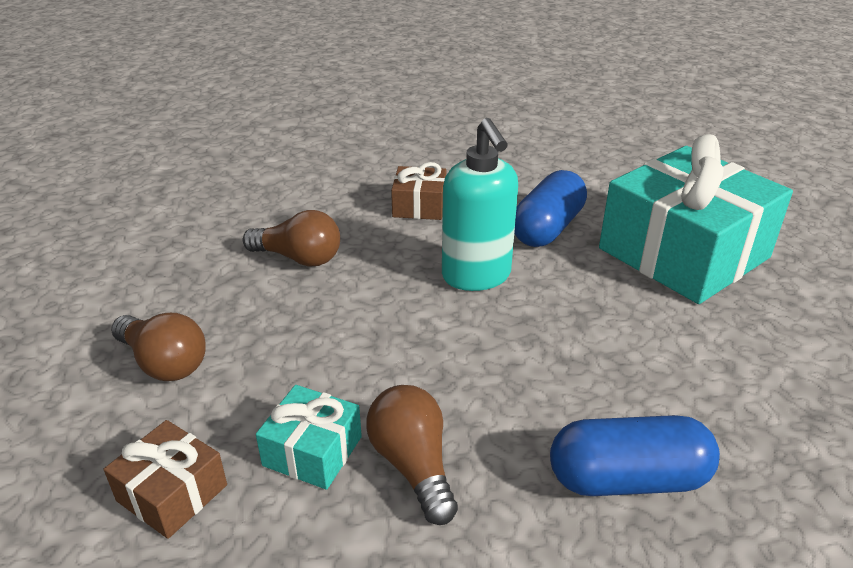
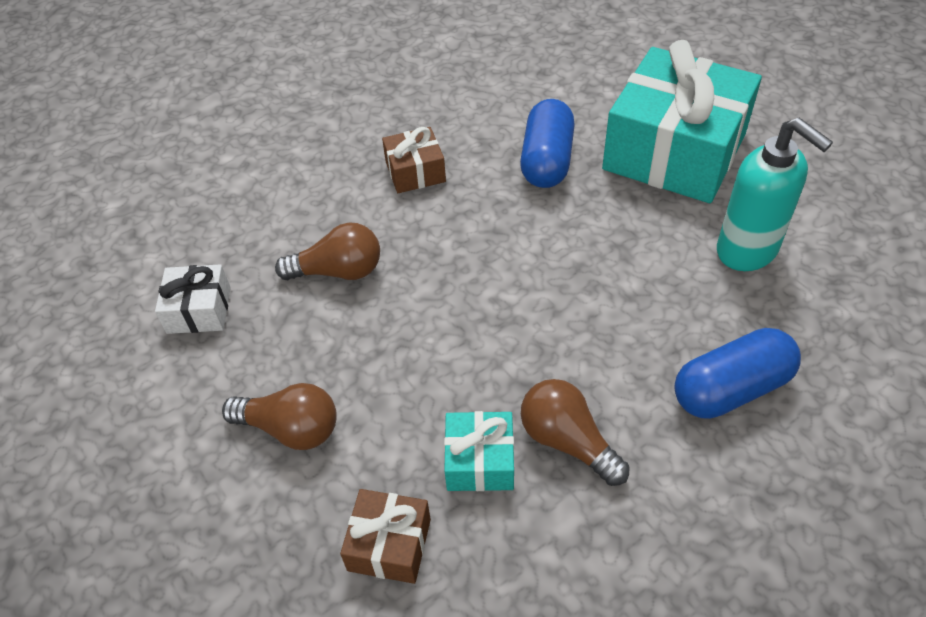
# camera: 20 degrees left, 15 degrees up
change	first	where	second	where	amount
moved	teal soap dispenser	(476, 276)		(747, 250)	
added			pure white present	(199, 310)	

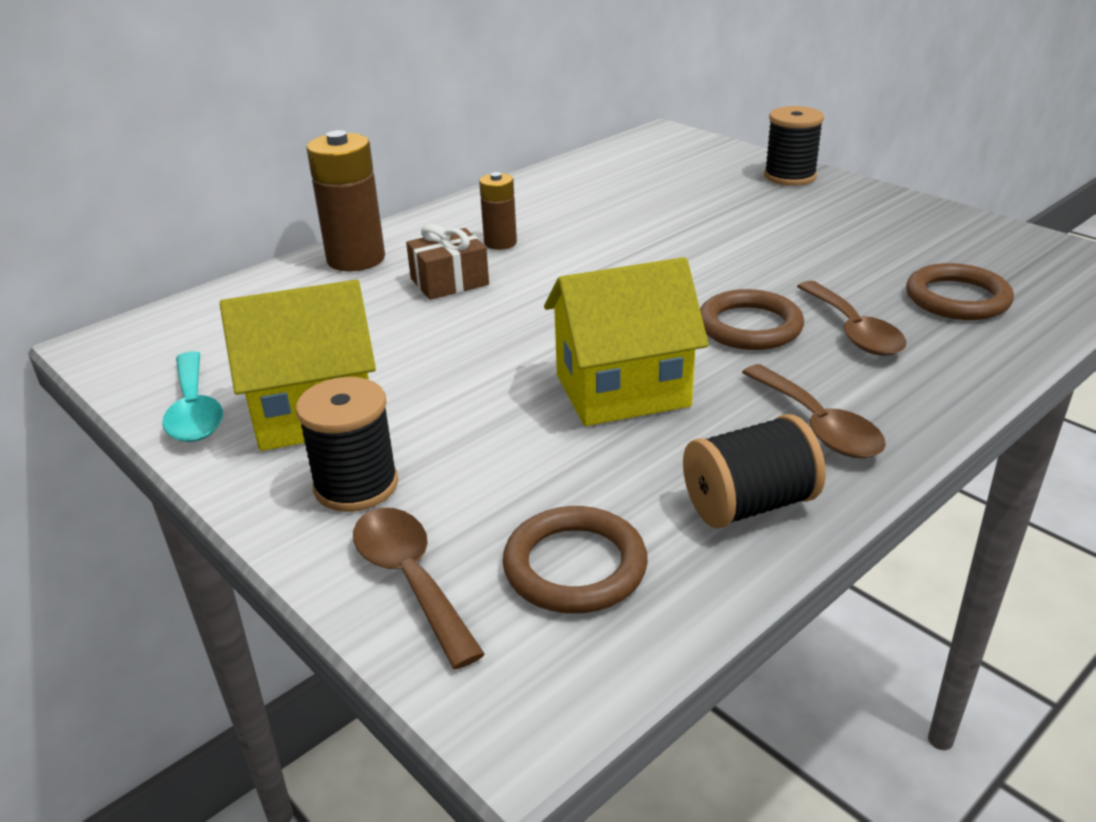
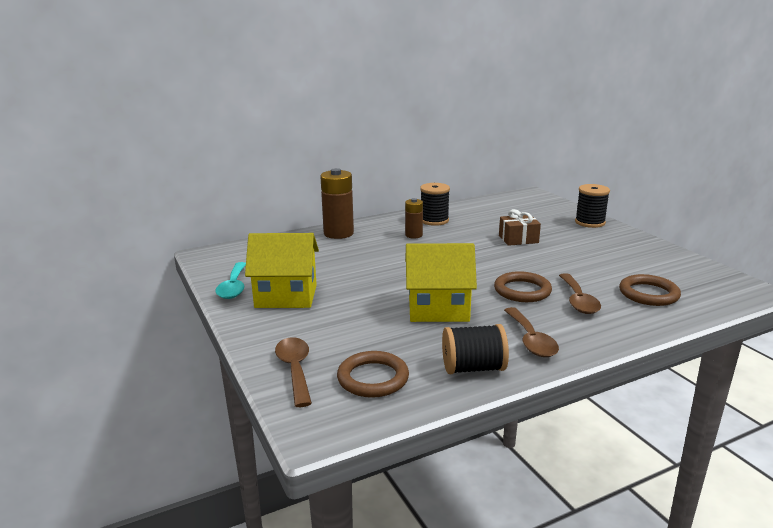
# camera: 15 degrees right, 10 degrees down
change	first	where	second	where	amount
moved	black bobbin	(356, 485)		(434, 220)	
moved	dark brown present	(449, 281)		(518, 239)	

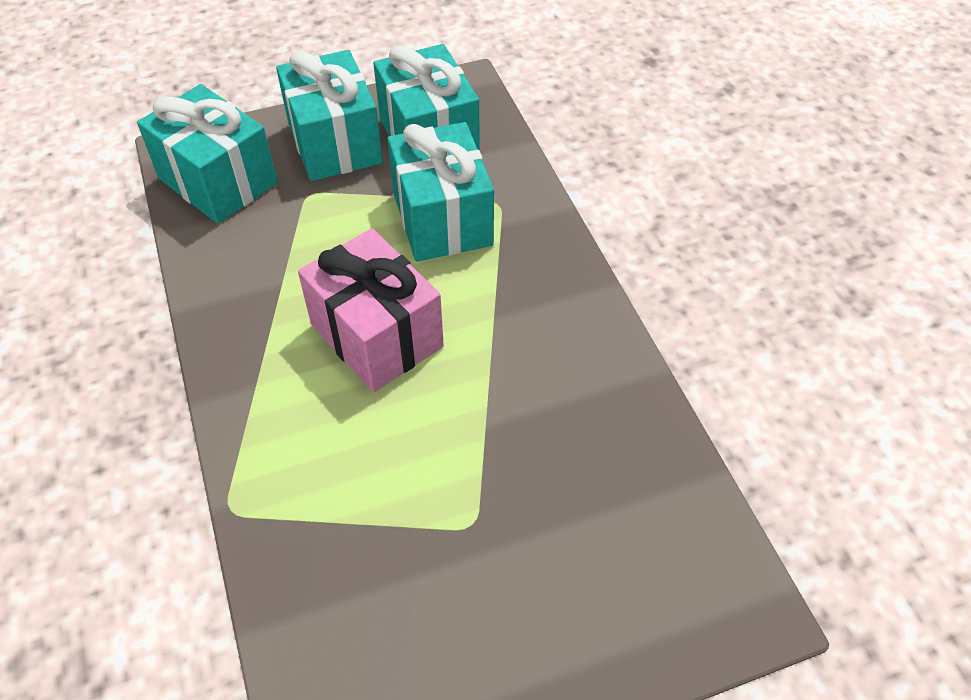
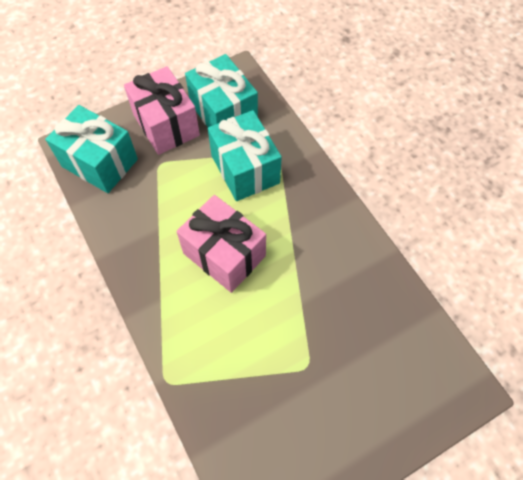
# camera: 10 degrees left, 10 degrees up
change	first	where	second	where	amount
recoloured	teal present	(335, 143)	rose-pink present	(166, 125)	

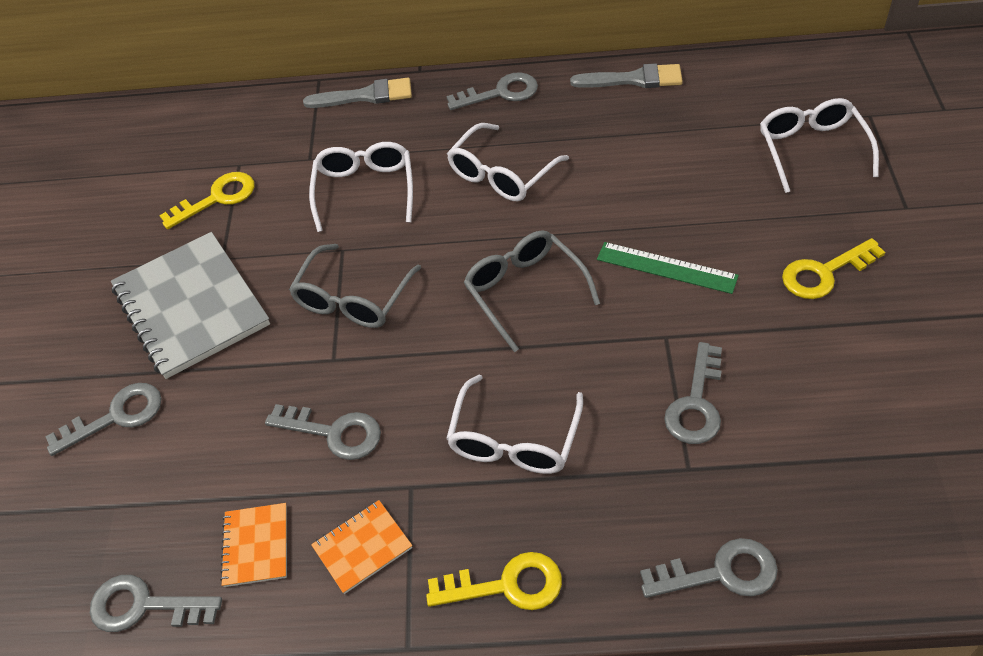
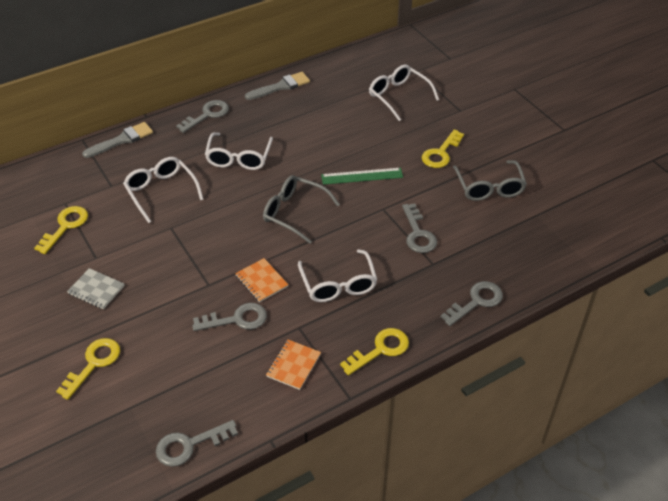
# camera: 35 degrees left, 5 degrees down
change	first	where	second	where	amount
recoloured	gray key	(116, 417)	bright yellow key	(94, 364)	
resized	gray notepad	(191, 306)		(96, 290)	x0.47
moved	bright orange notepad	(256, 546)		(261, 281)	
moved	gray glasses	(353, 298)		(489, 187)	

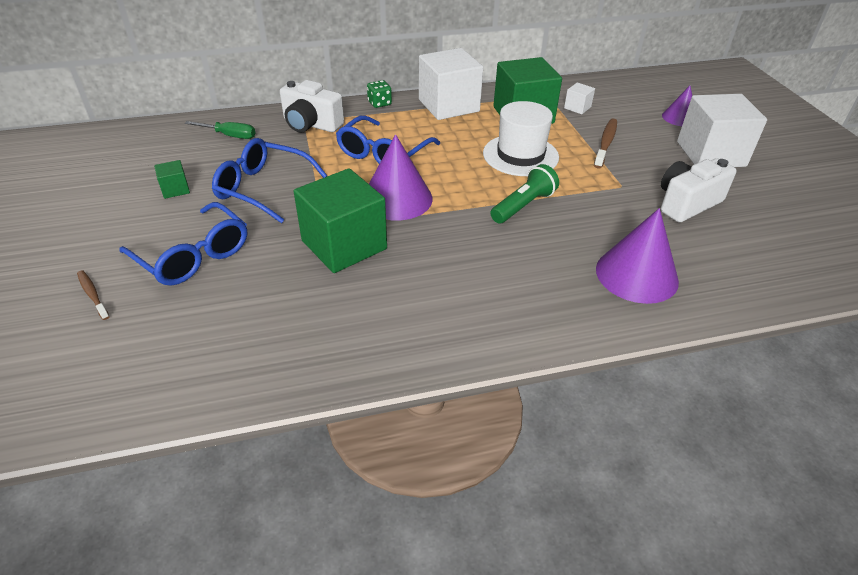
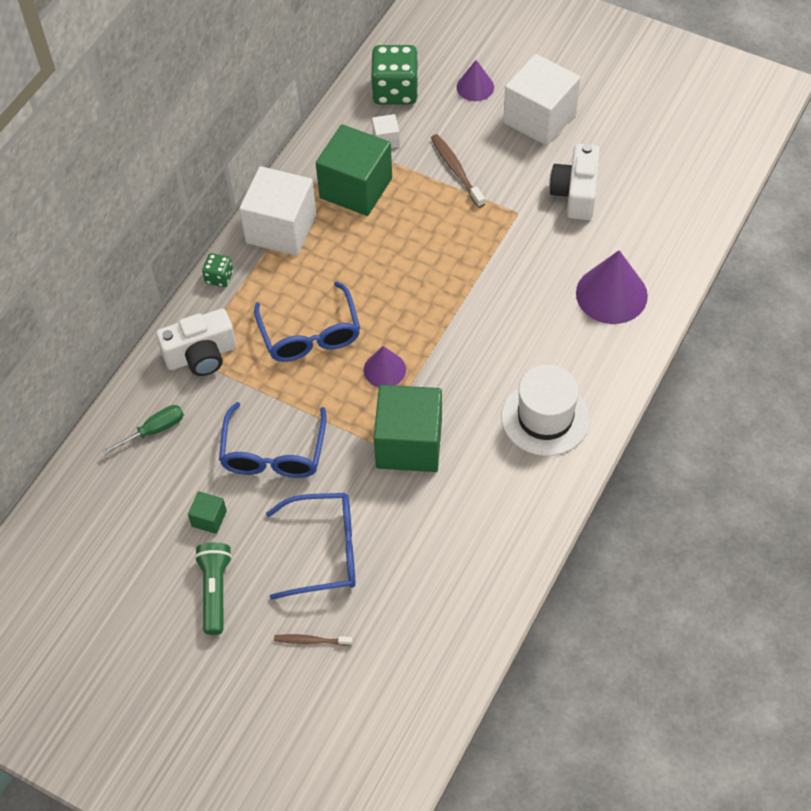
# camera: 45 degrees left, 15 degrees up
change	first	where	second	where	amount
turned	royal blue glasses	(263, 188)		(273, 453)	60 degrees counterclockwise
resized	violet solid cone	(397, 198)		(384, 369)	x0.58
moved	pure white hat	(520, 155)		(545, 417)	
moved	green flashlight	(523, 205)		(215, 591)	
added			green die	(395, 91)	

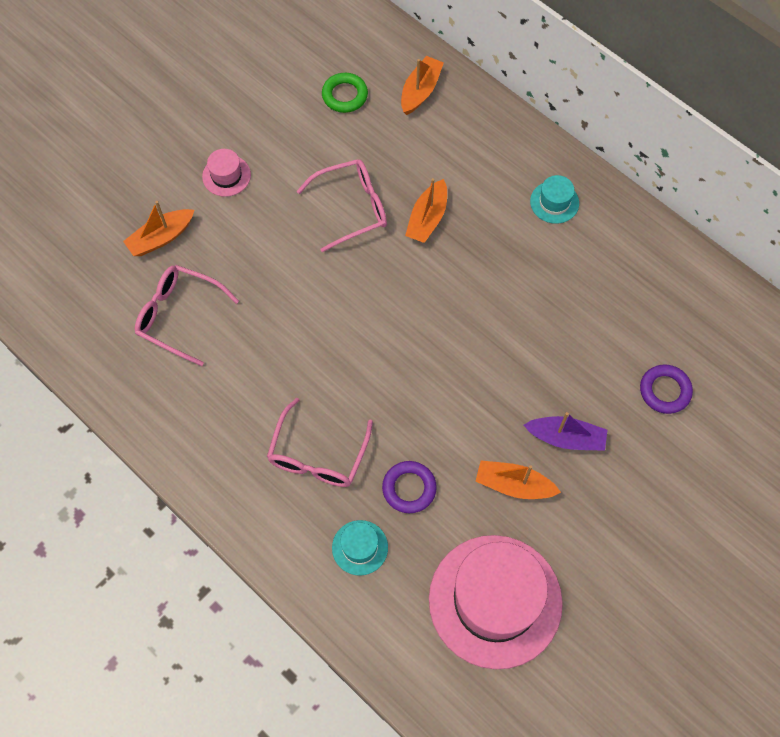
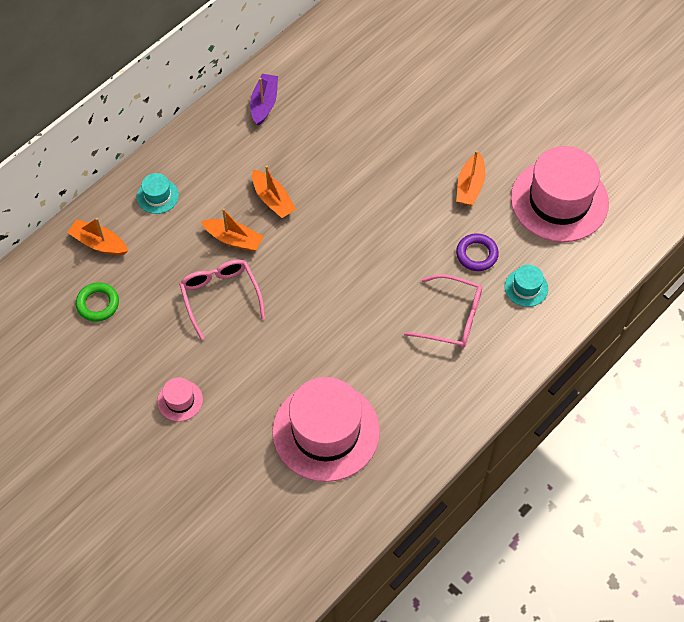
# camera: 90 degrees left, 5 degrees down
change	first	where	second	where	amount
moved	bright orange toy boat	(161, 238)		(273, 200)	
replaced	rose-pink glasses	(179, 316)	rose-pink hat	(326, 431)	
moved	violet toy boat	(566, 438)		(264, 103)	
moved	teal hat	(554, 202)		(157, 196)	
removed	violet ring	(665, 391)			

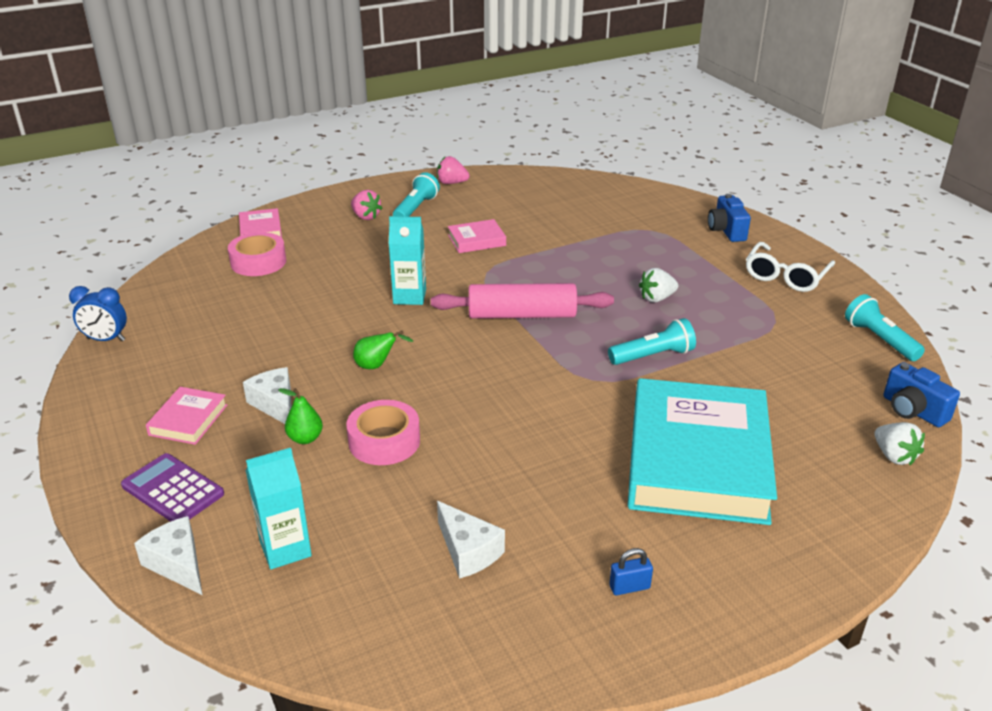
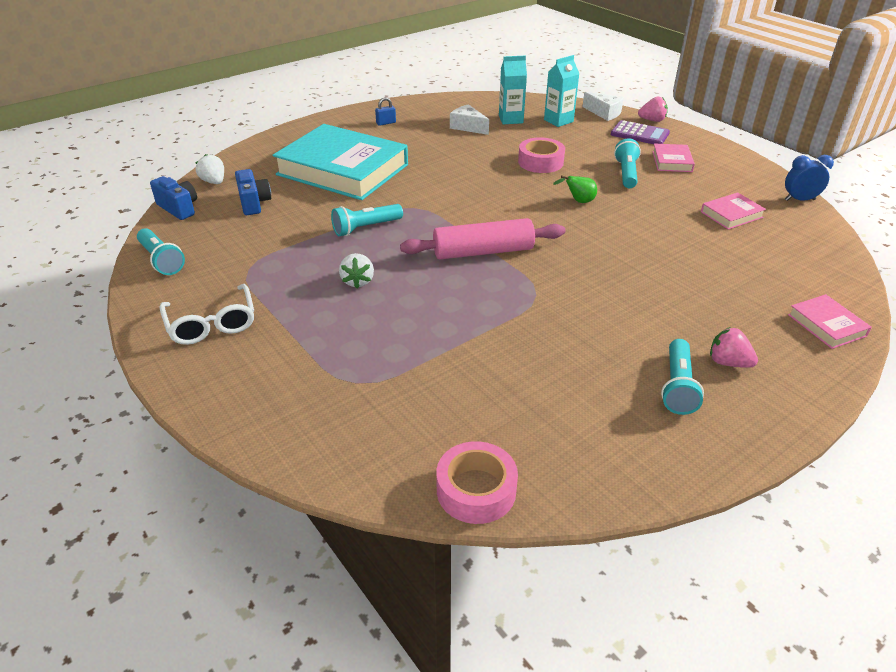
# camera: 170 degrees right, 5 degrees up
change	first	where	second	where	amount
moved	rose-pink roll of tape	(258, 262)		(476, 490)	
replaced	pure white cheese	(275, 404)	teal flashlight	(626, 173)	
removed	green toy pear	(305, 438)			
moved	teal milk carton	(409, 296)		(510, 119)	
moved	rose-pink toy strawberry	(451, 183)		(652, 120)	
moved	rose-pink hardcover	(476, 240)		(731, 214)	
turned	teal hardcover	(697, 460)		(342, 170)	60 degrees counterclockwise
turned	pure white toy strawberry	(656, 298)		(358, 281)	120 degrees clockwise
moved	royal blue compact camera	(726, 231)		(254, 203)	
turned	pure white glasses	(786, 276)		(212, 324)	135 degrees clockwise

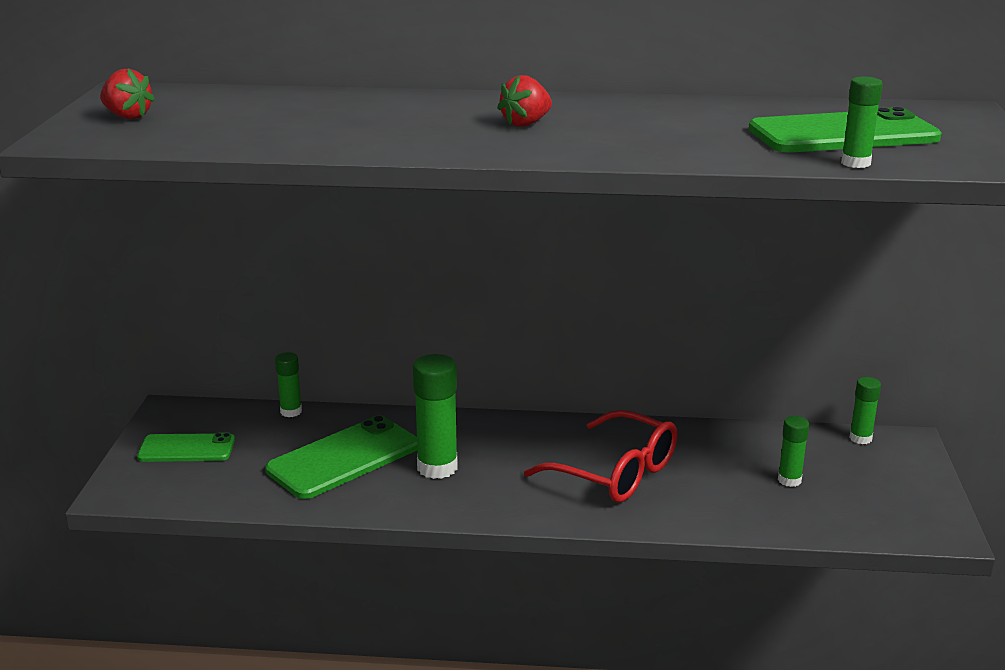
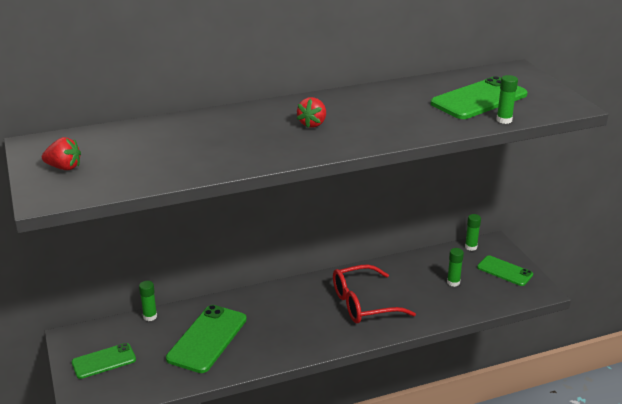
# camera: 25 degrees left, 5 degrees up
change	first	where	second	where	amount
removed	green glue stick	(437, 467)			
turned	red glasses	(614, 472)		(364, 303)	150 degrees clockwise
added			green phone	(504, 271)	

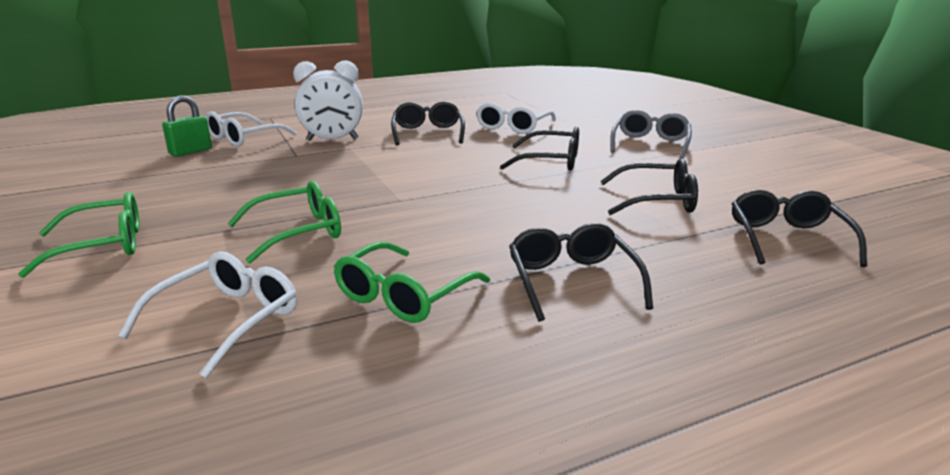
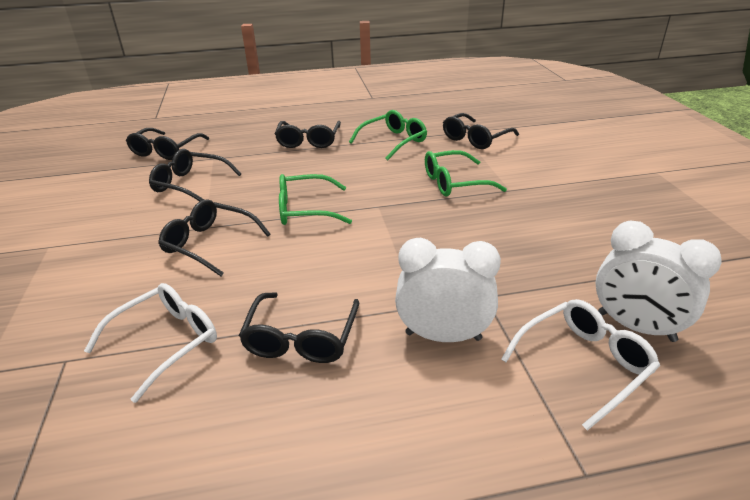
# camera: 165 degrees left, 10 degrees up
change	first	where	second	where	amount
moved	green glasses	(102, 246)		(305, 210)	
recoloured	pure white glasses	(227, 320)	black glasses	(475, 139)	
replaced	green lock	(190, 151)	pure white alarm clock	(635, 327)	
removed	gray glasses	(650, 144)			

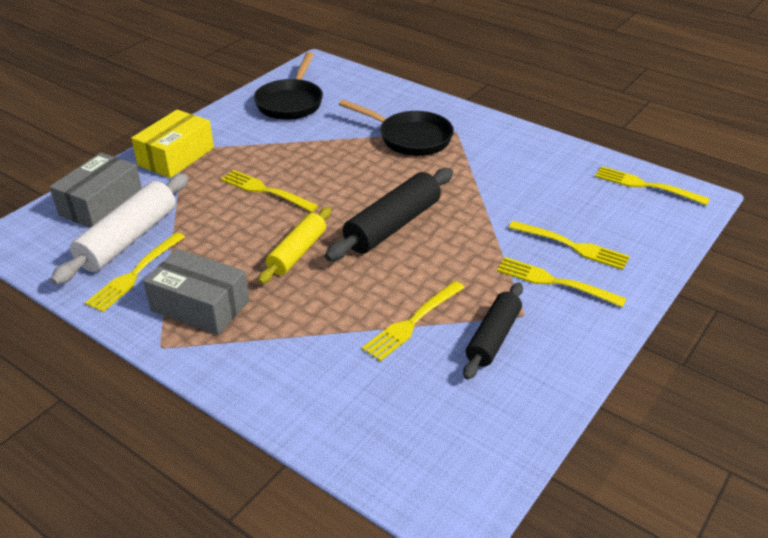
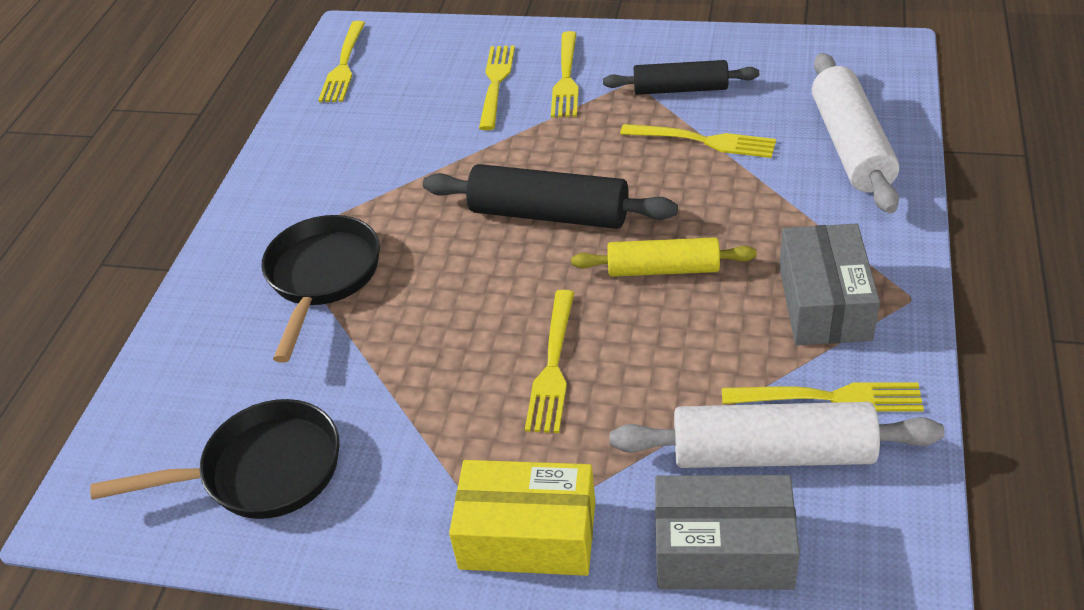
# camera: 110 degrees left, 5 degrees up
change	first	where	second	where	amount
added			pure white pastry roller	(850, 146)	

